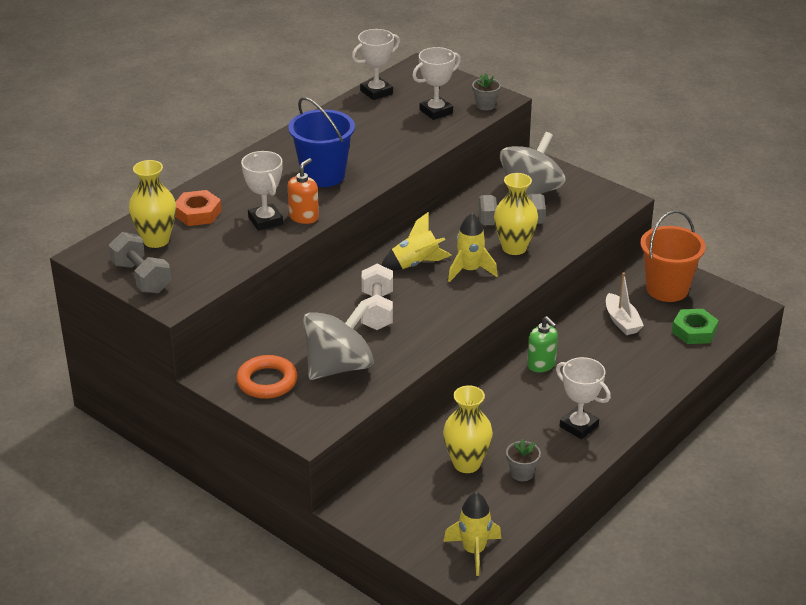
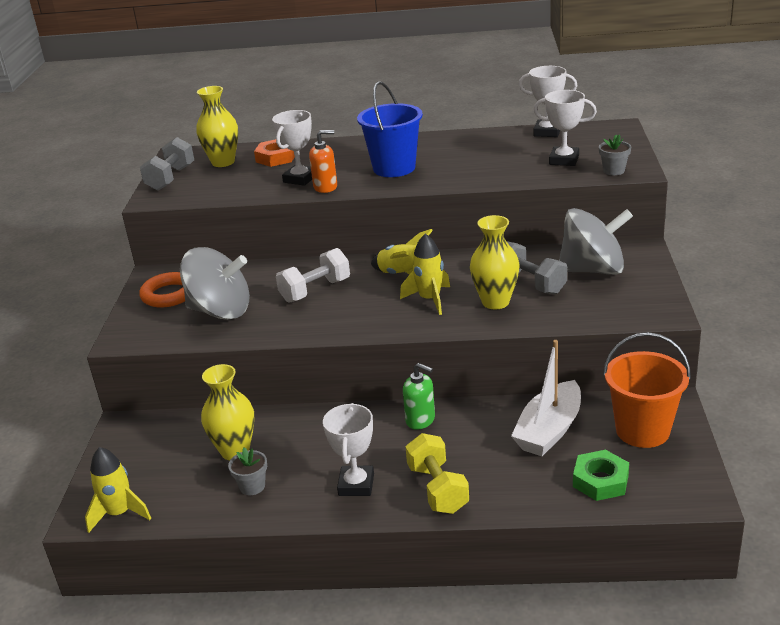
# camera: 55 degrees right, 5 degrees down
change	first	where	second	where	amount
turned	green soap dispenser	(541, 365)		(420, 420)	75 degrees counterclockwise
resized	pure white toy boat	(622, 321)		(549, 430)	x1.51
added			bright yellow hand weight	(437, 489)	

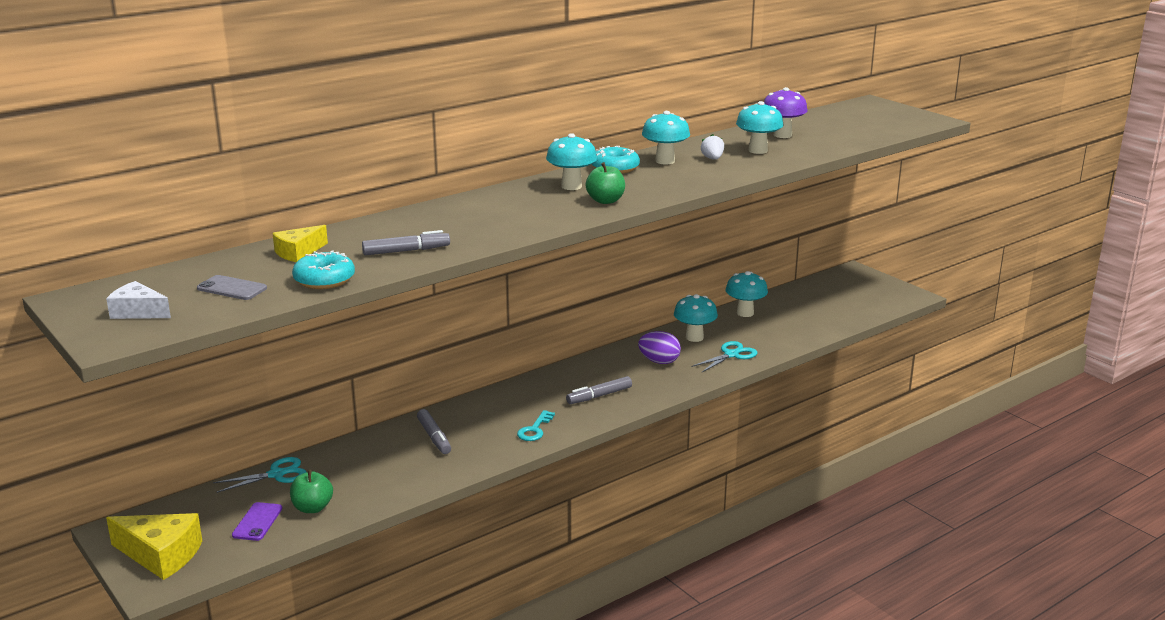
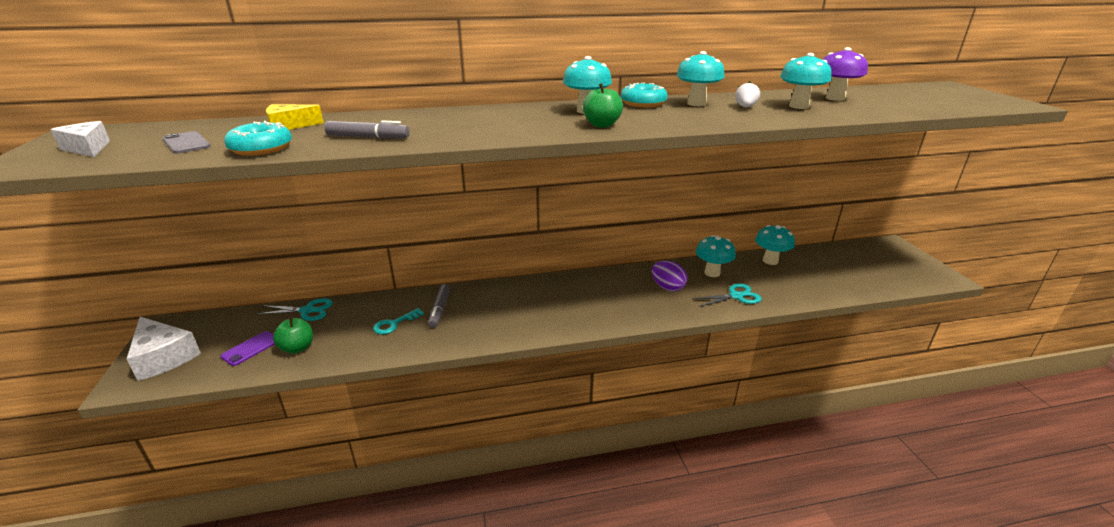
# camera: 25 degrees right, 5 degrees up
change	first	where	second	where	amount
recoloured	bright yellow cheese	(161, 555)	pure white cheese	(163, 357)	
moved	teal key	(534, 430)		(394, 324)	
removed	gray felt pen	(599, 396)			

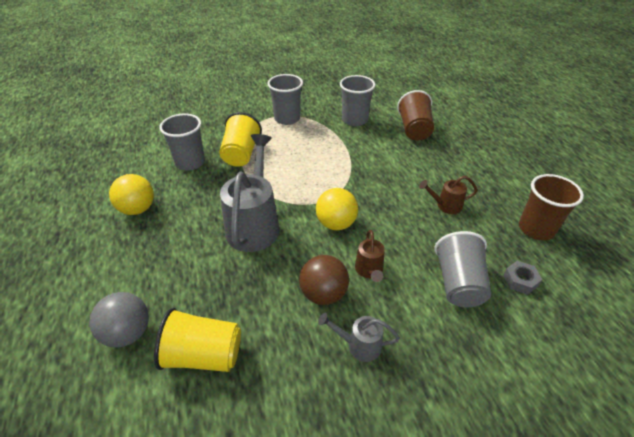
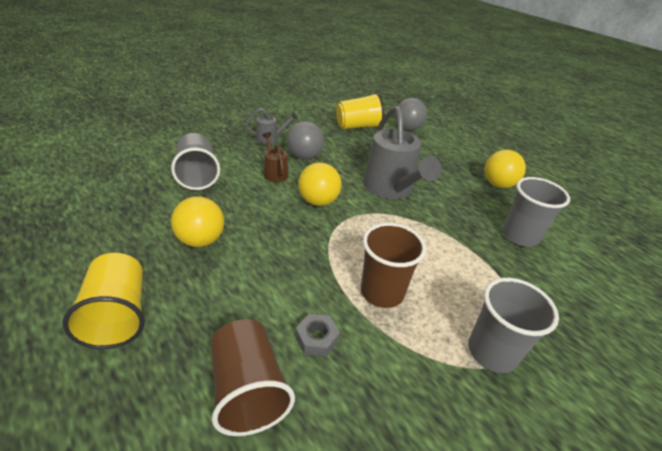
# camera: 155 degrees right, 5 degrees down
change	first	where	second	where	amount
moved	bright yellow cup	(241, 154)		(118, 315)	
recoloured	dark brown sphere	(323, 294)	gray sphere	(304, 156)	
removed	gray cup	(354, 120)			
replaced	dark brown watering can	(445, 205)	bright yellow sphere	(201, 240)	
moved	gray nut	(520, 280)		(316, 339)	
moved	dark brown cup	(536, 229)		(382, 292)	

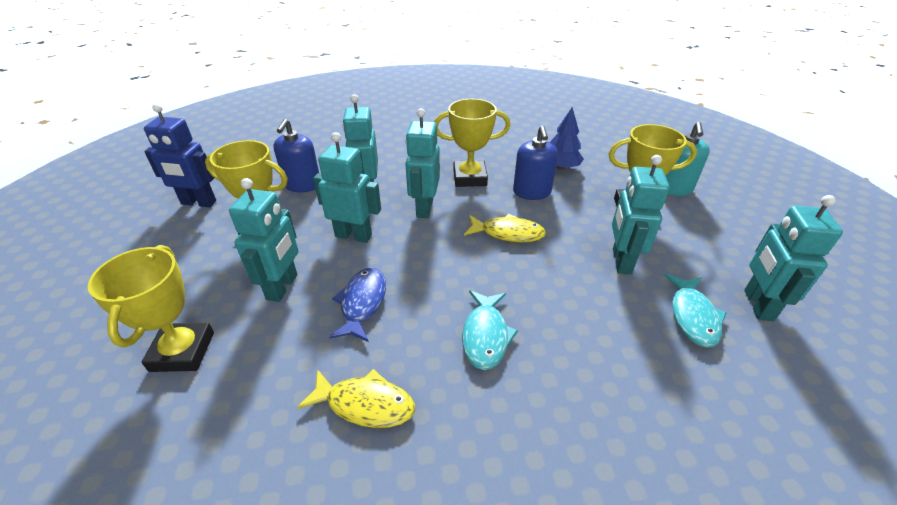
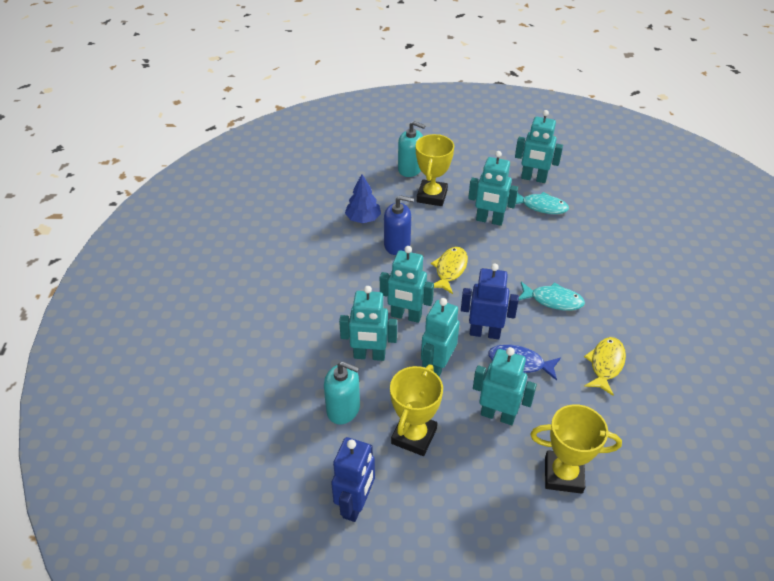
# camera: 80 degrees left, 5 degrees up
change	first	where	second	where	amount
recoloured	royal blue soap dispenser	(302, 185)	teal soap dispenser	(343, 409)	
removed	bright yellow prize cup	(470, 178)			
added			royal blue toy robot	(484, 333)	

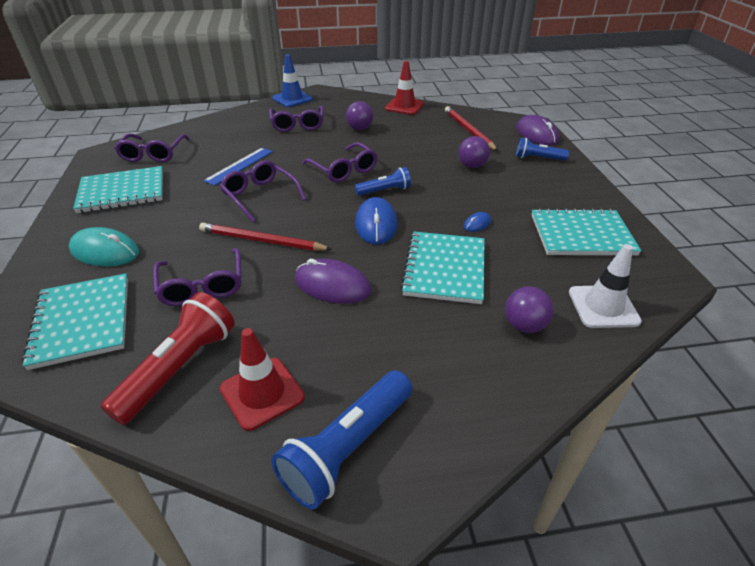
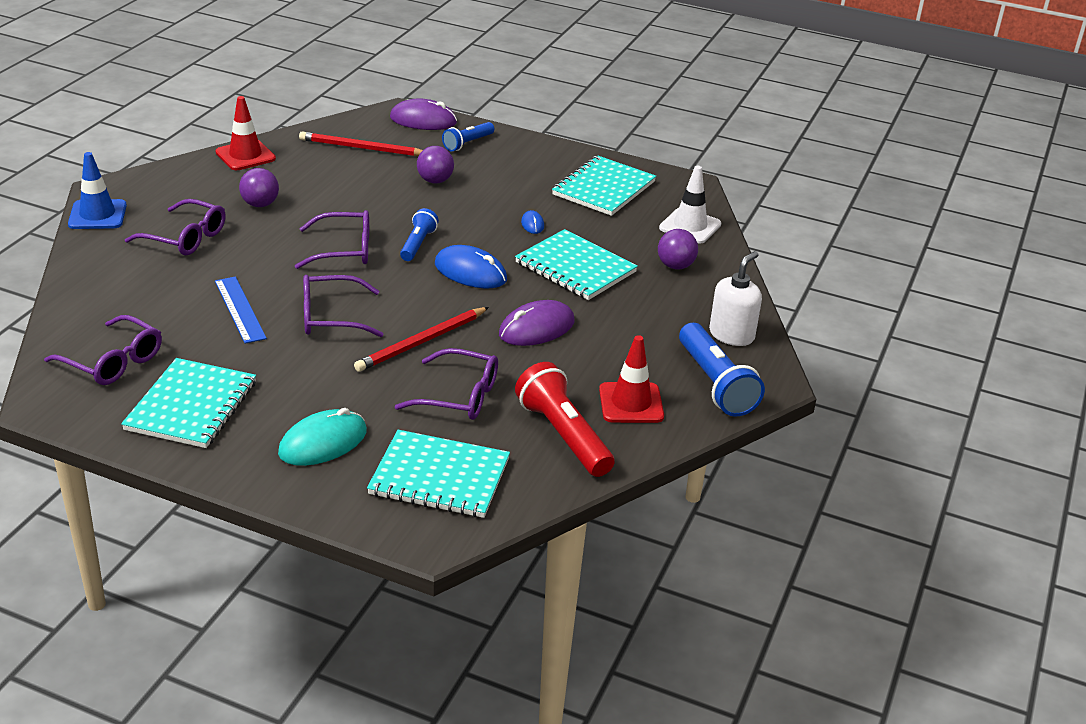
# camera: 60 degrees left, 5 degrees down
change	first	where	second	where	amount
added			pure white soap dispenser	(731, 335)	

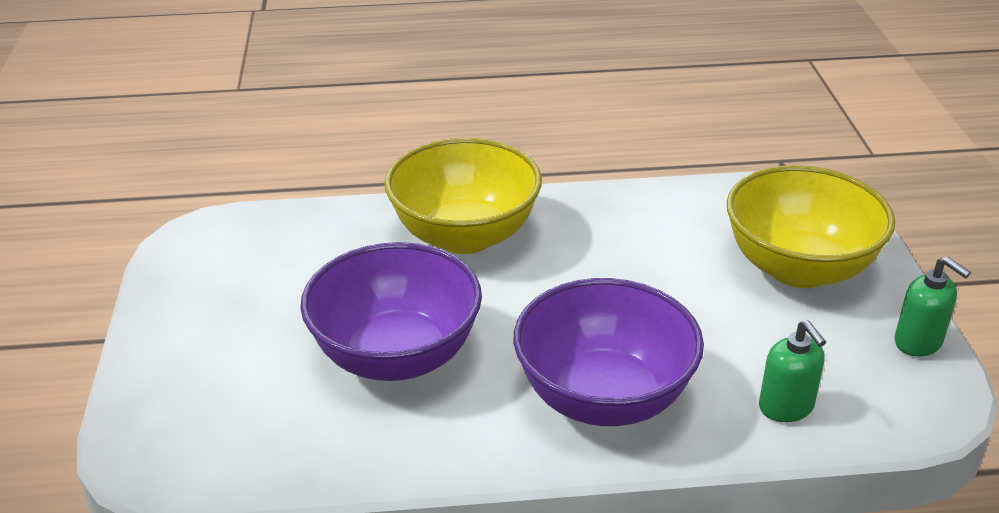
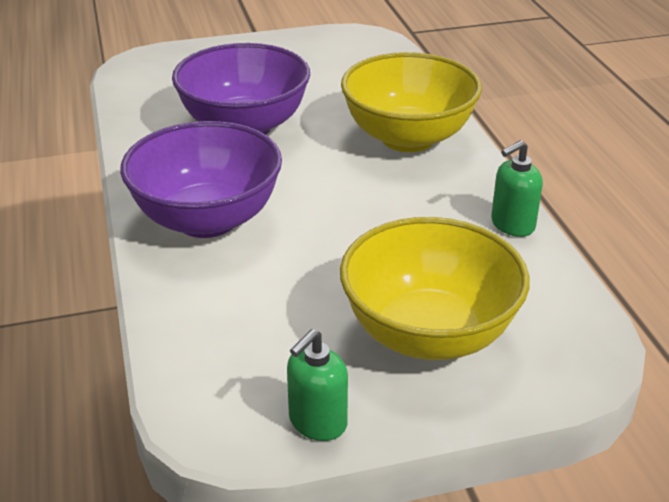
# camera: 80 degrees right, 0 degrees up
change	first	where	second	where	amount
moved	green soap dispenser	(786, 407)		(512, 225)	

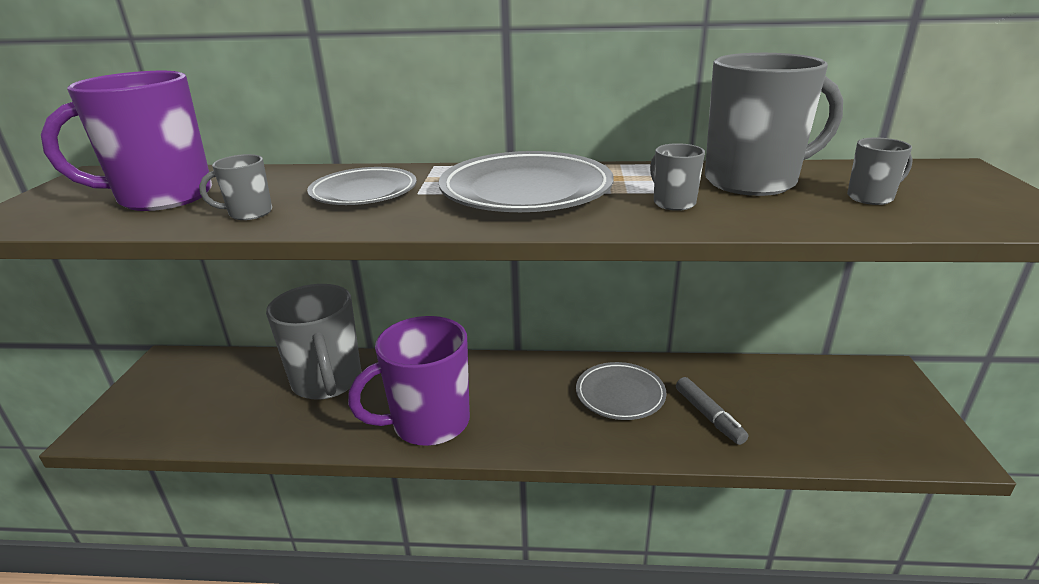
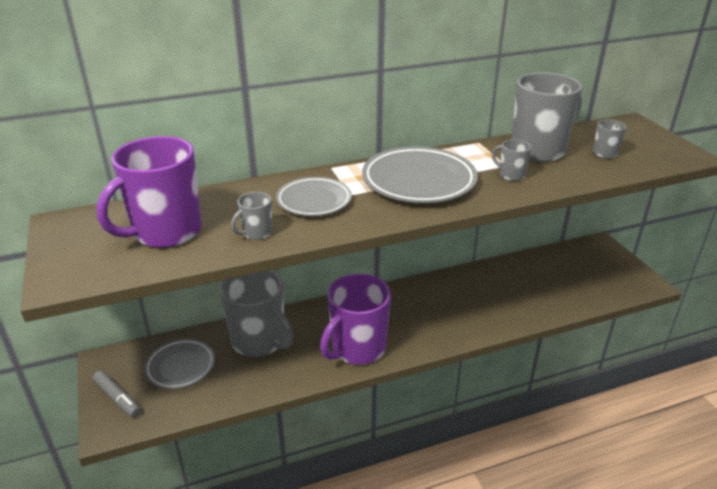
# camera: 25 degrees left, 5 degrees up
change	first	where	second	where	amount
moved	gray plate	(620, 395)		(180, 367)	
moved	gray felt pen	(708, 416)		(117, 398)	

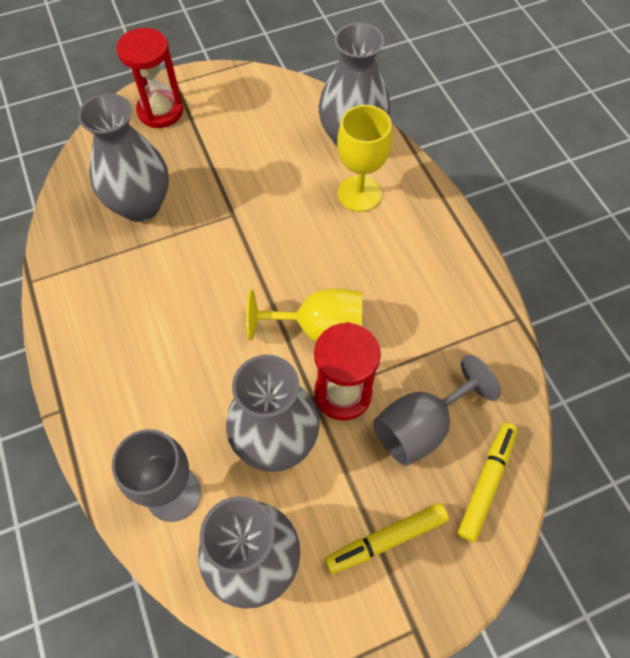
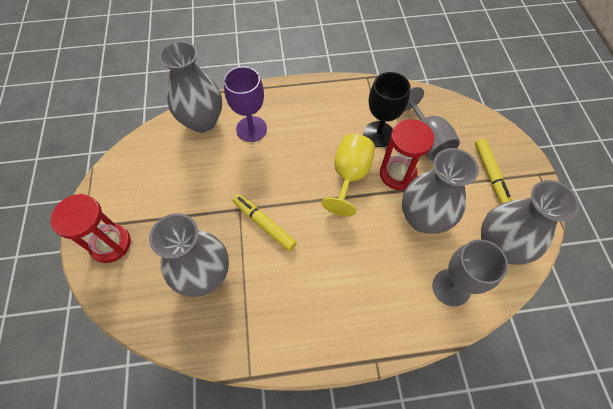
# camera: 75 degrees left, 0 degrees up
change	first	where	second	where	amount
recoloured	bright yellow goblet	(359, 194)	violet goblet	(251, 129)	
moved	bright yellow felt pen	(486, 482)		(264, 224)	
added			black goblet	(378, 134)	

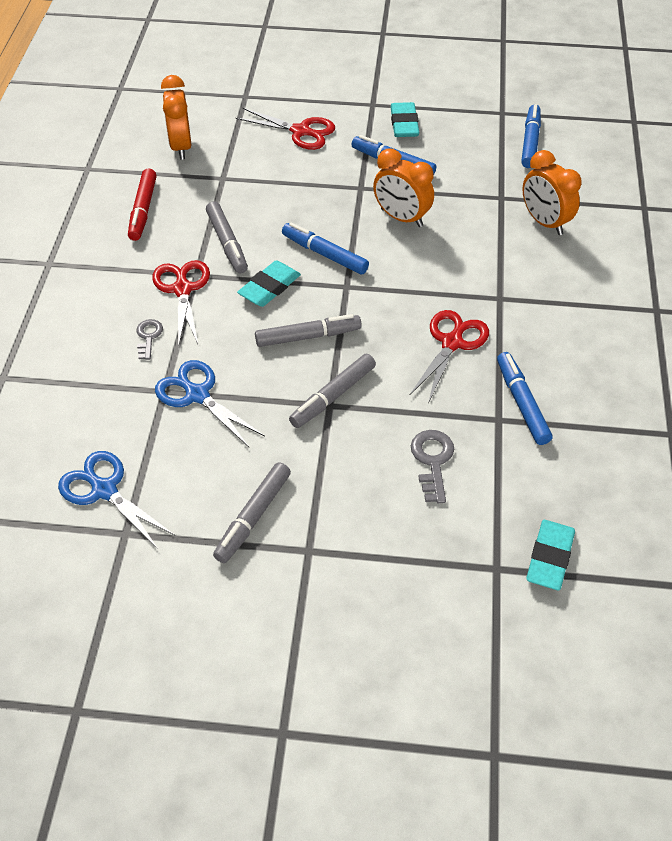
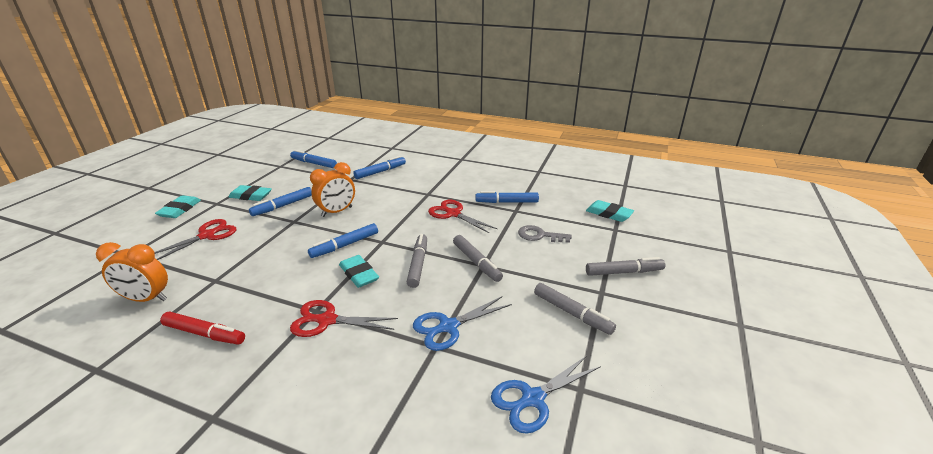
# camera: 75 degrees left, 20 degrees down
change	first	where	second	where	amount
removed	gray key	(148, 337)			
moved	gray felt pen	(227, 243)		(624, 272)	
replaced	bright orange alarm clock	(544, 222)	royal blue felt pen	(380, 172)	
added			teal pencil eraser	(180, 209)	

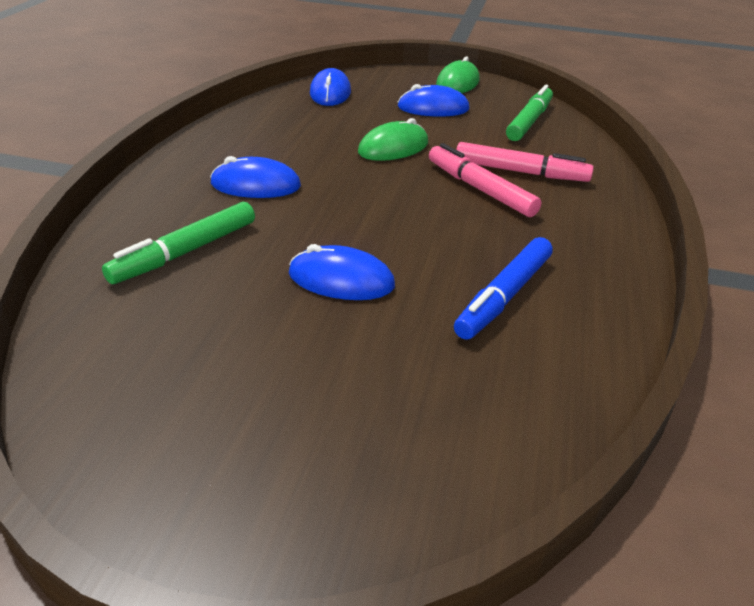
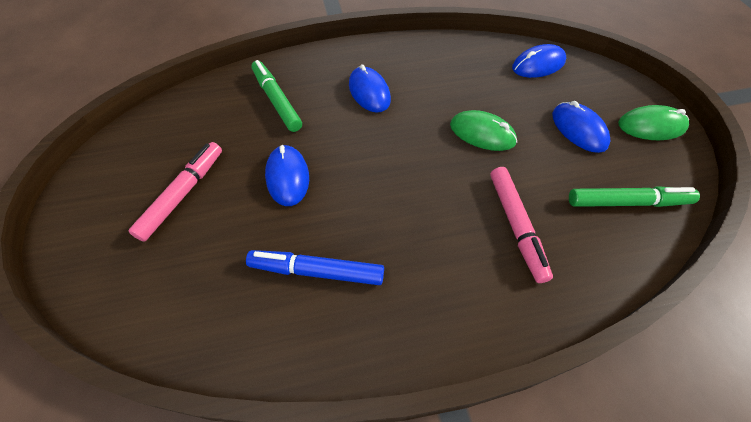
# camera: 65 degrees right, 20 degrees up
change	first	where	second	where	amount
turned	green felt pen	(185, 252)		(276, 100)	45 degrees clockwise
moved	rose-pink felt pen	(480, 189)		(183, 194)	

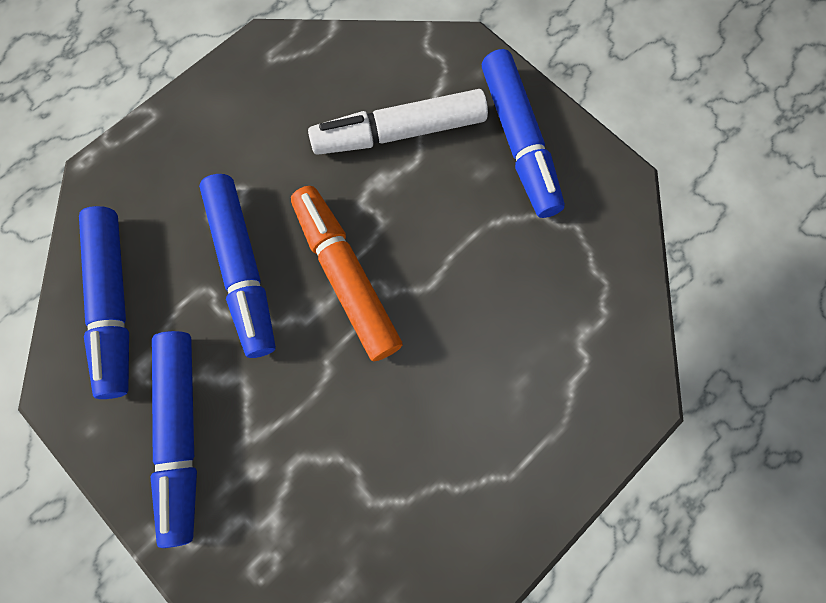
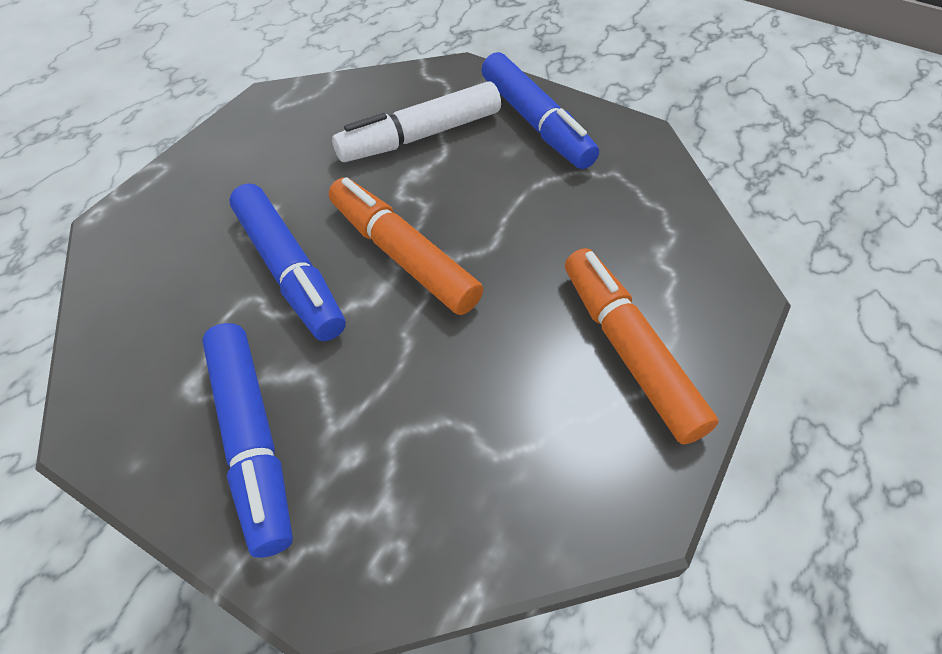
# camera: 15 degrees left, 20 degrees down
change	first	where	second	where	amount
removed	royal blue felt pen	(114, 305)			
added			bright orange felt pen	(629, 350)	

